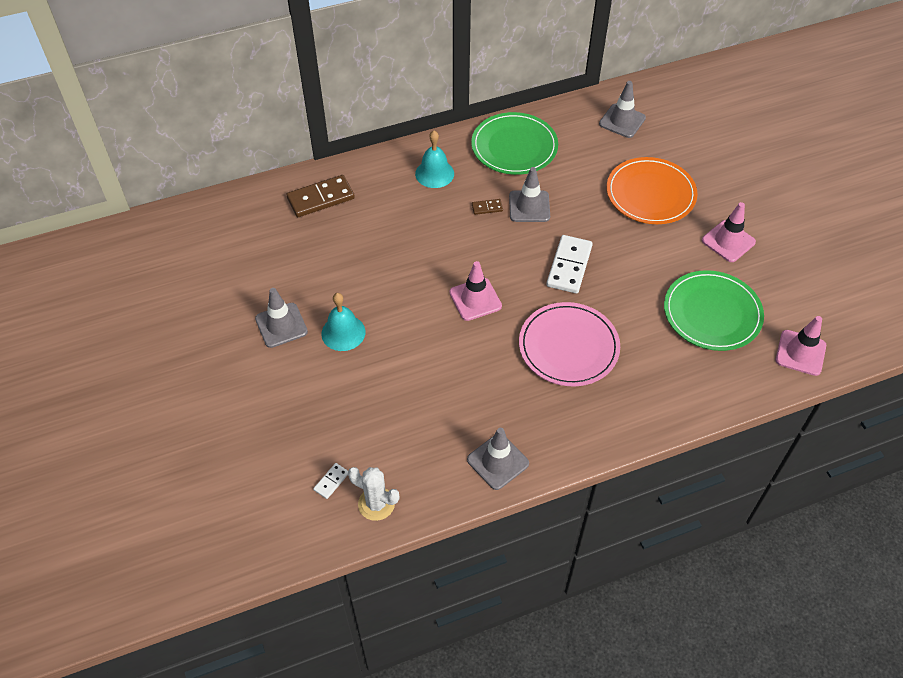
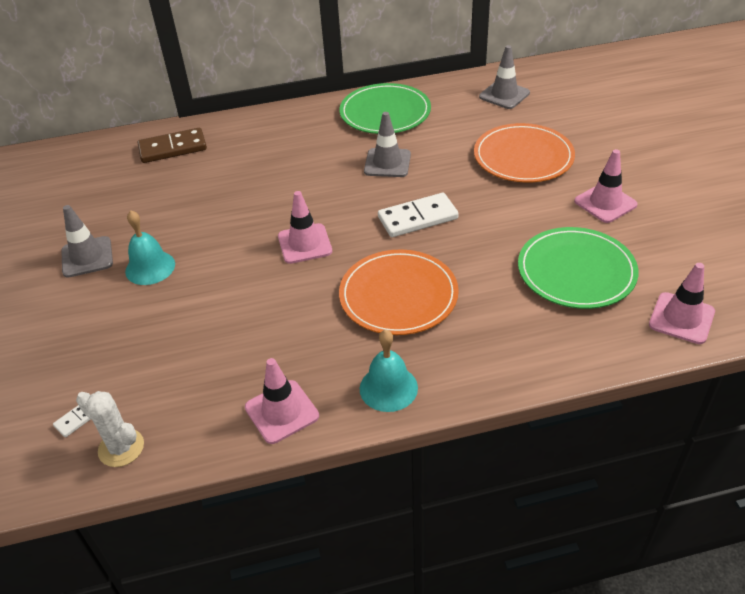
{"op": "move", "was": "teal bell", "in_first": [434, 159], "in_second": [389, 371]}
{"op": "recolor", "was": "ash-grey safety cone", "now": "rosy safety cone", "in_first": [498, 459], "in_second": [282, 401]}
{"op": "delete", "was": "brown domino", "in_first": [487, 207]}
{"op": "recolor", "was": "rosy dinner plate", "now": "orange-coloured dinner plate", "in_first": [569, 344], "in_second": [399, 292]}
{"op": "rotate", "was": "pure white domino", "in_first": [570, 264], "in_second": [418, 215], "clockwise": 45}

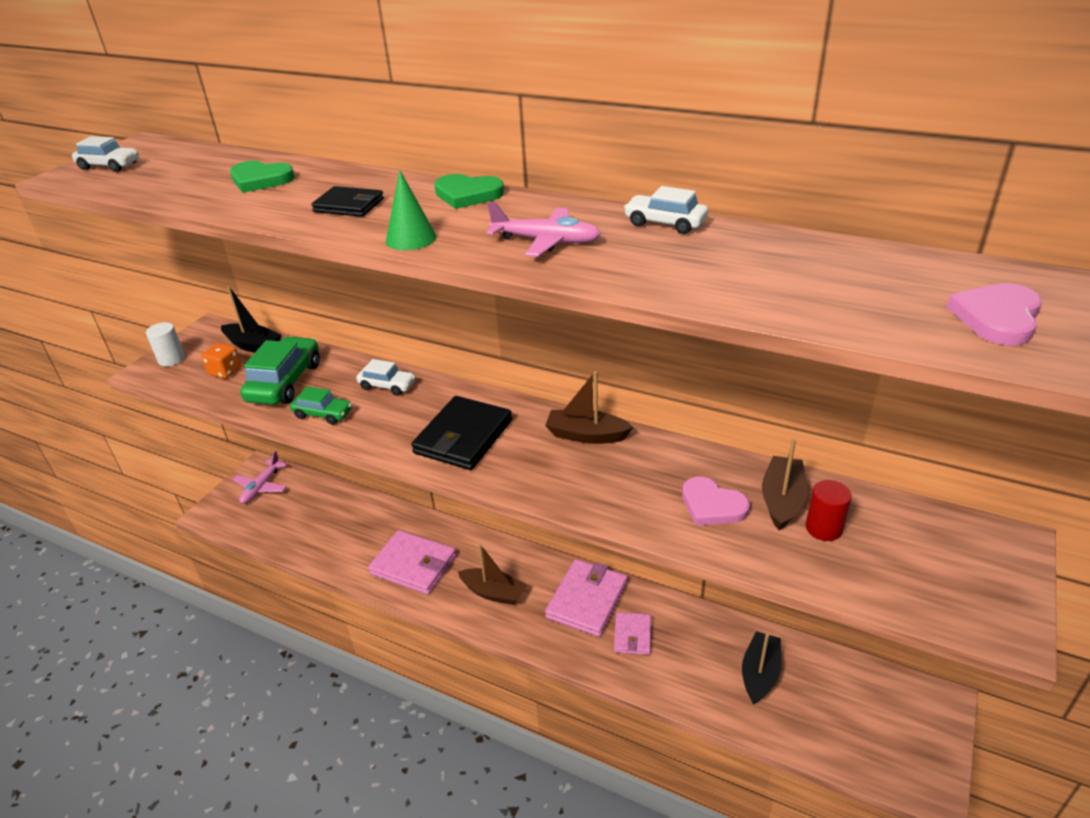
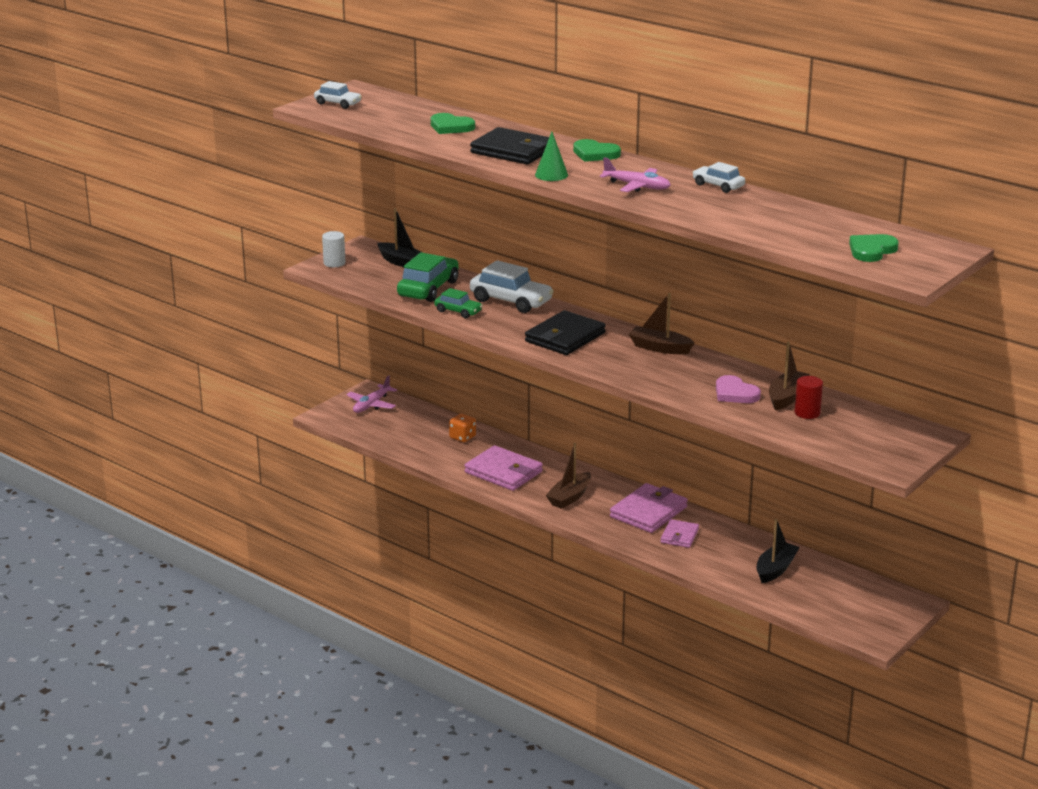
{"op": "move", "was": "orange-coloured game die", "in_first": [221, 361], "in_second": [462, 428]}
{"op": "resize", "was": "black card wallet", "in_first": [347, 201], "in_second": [509, 145], "ratio": 1.73}
{"op": "resize", "was": "pure white automobile", "in_first": [386, 377], "in_second": [512, 286], "ratio": 1.75}
{"op": "rotate", "was": "brown boat", "in_first": [492, 574], "in_second": [568, 476], "clockwise": 90}
{"op": "recolor", "was": "rosy love heart", "now": "green love heart", "in_first": [994, 314], "in_second": [874, 248]}

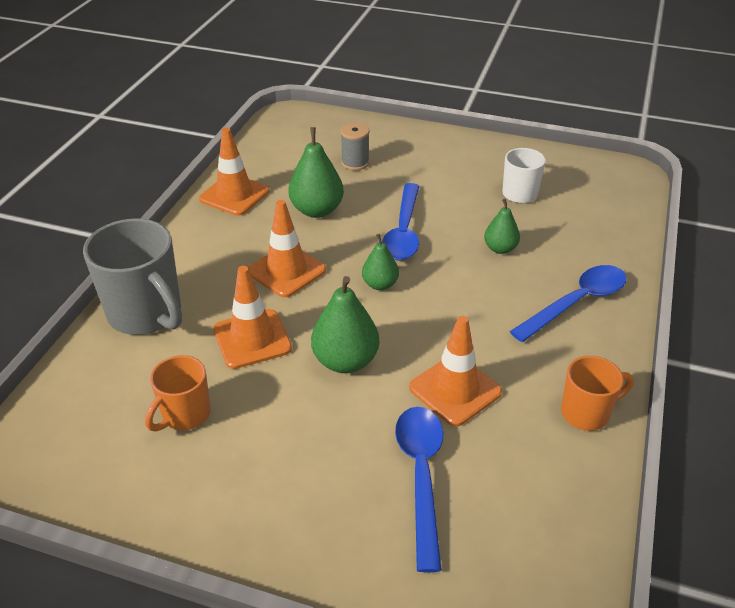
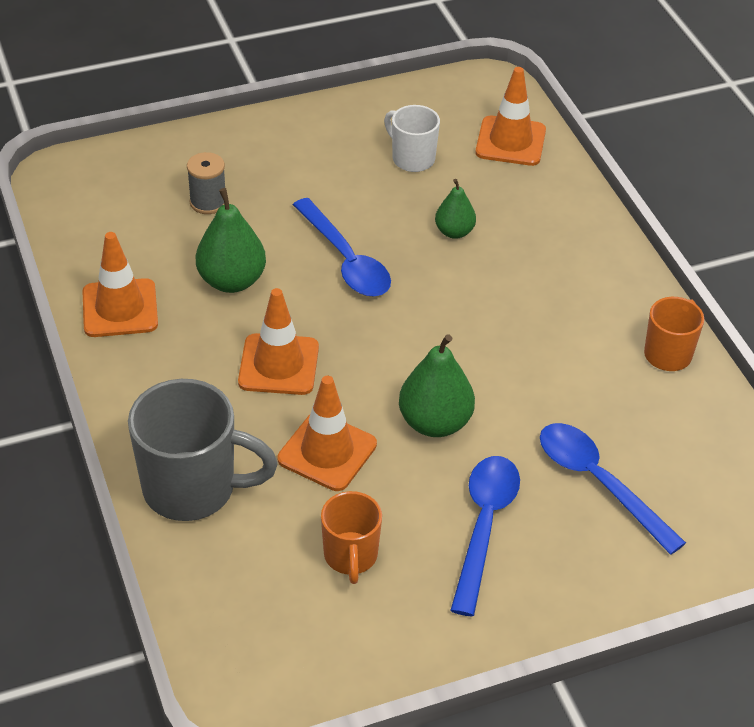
{"op": "delete", "was": "green pear fruit", "in_first": [380, 262]}
{"op": "move", "was": "orange-coloured safety cone", "in_first": [455, 371], "in_second": [511, 116]}
{"op": "move", "was": "royal blue spoon", "in_first": [568, 303], "in_second": [485, 536]}

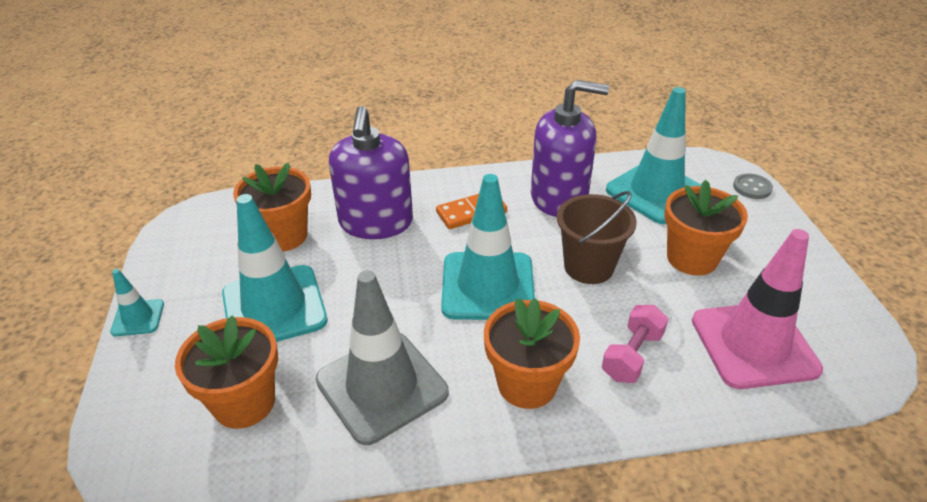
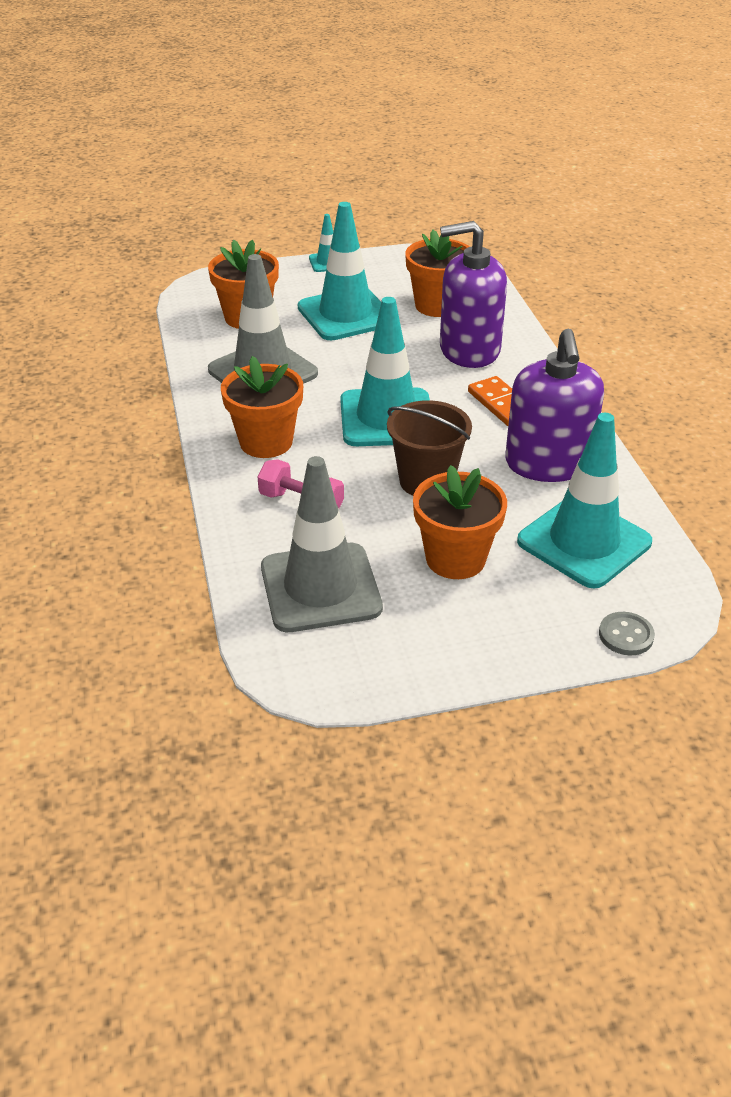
{"op": "recolor", "was": "rosy safety cone", "now": "ash-grey safety cone", "in_first": [757, 309], "in_second": [322, 544]}

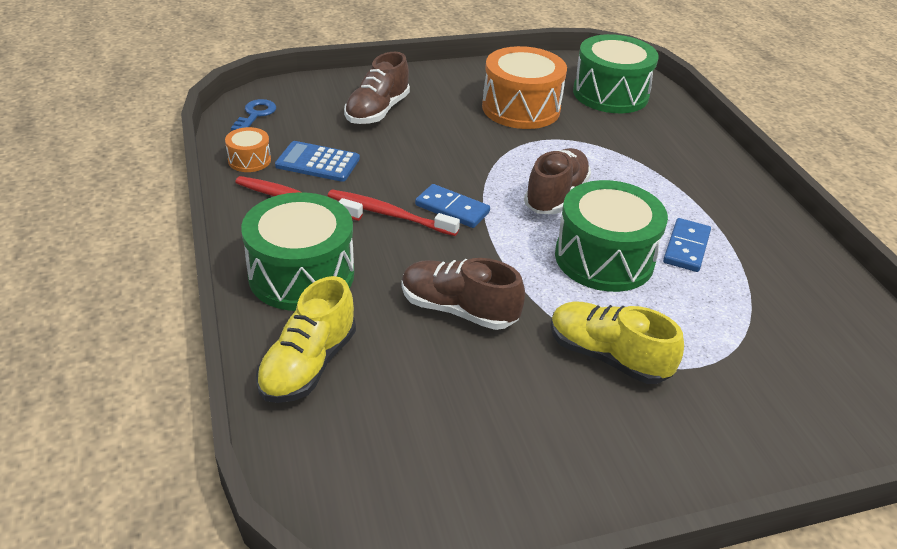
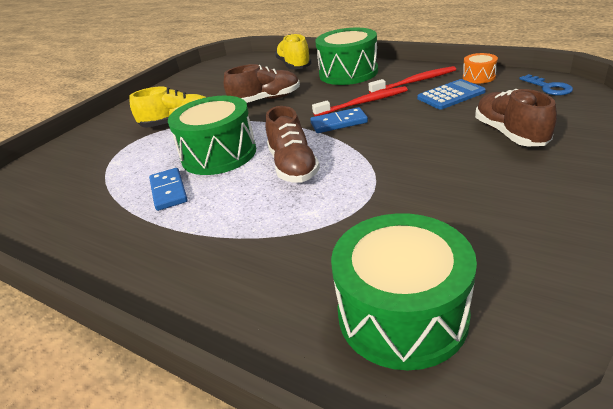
{"op": "delete", "was": "orange-coloured drum", "in_first": [524, 87]}

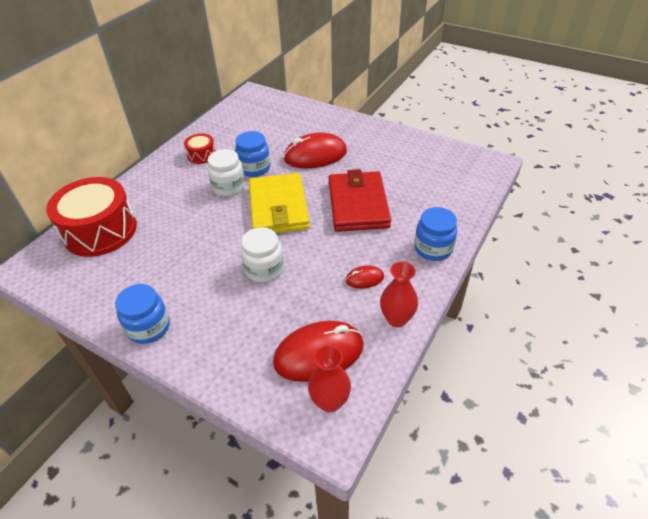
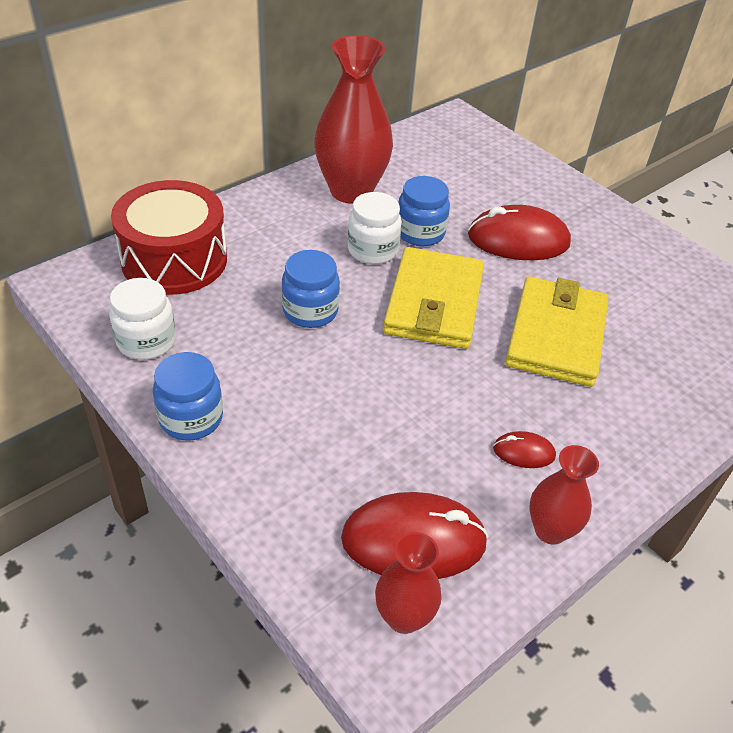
{"op": "replace", "was": "red drum", "now": "red flower vase", "in_first": [200, 148], "in_second": [353, 119]}
{"op": "move", "was": "pure white jar", "in_first": [262, 254], "in_second": [142, 319]}
{"op": "recolor", "was": "red card wallet", "now": "bright yellow card wallet", "in_first": [360, 200], "in_second": [557, 331]}
{"op": "move", "was": "royal blue jar", "in_first": [435, 234], "in_second": [310, 289]}

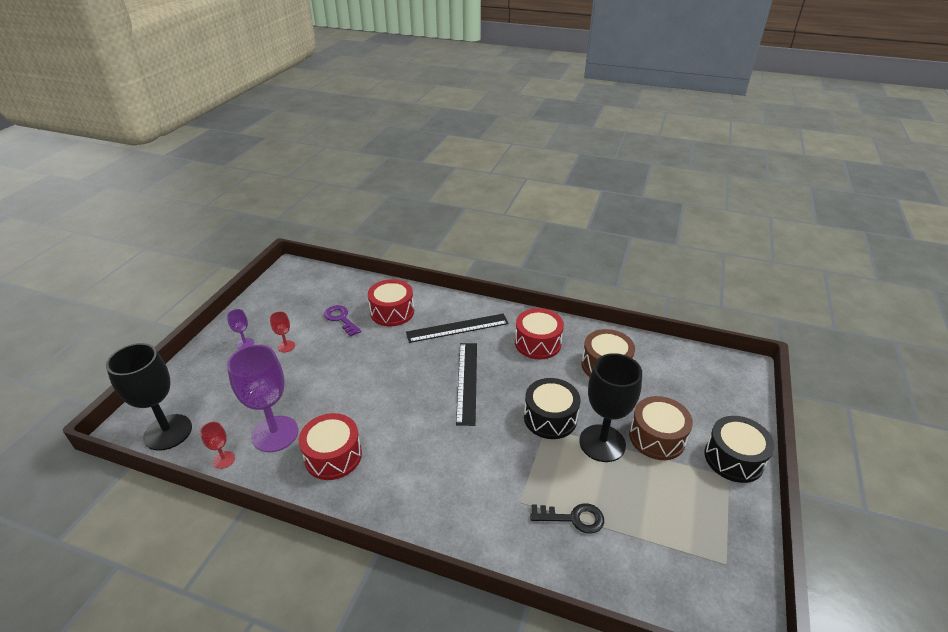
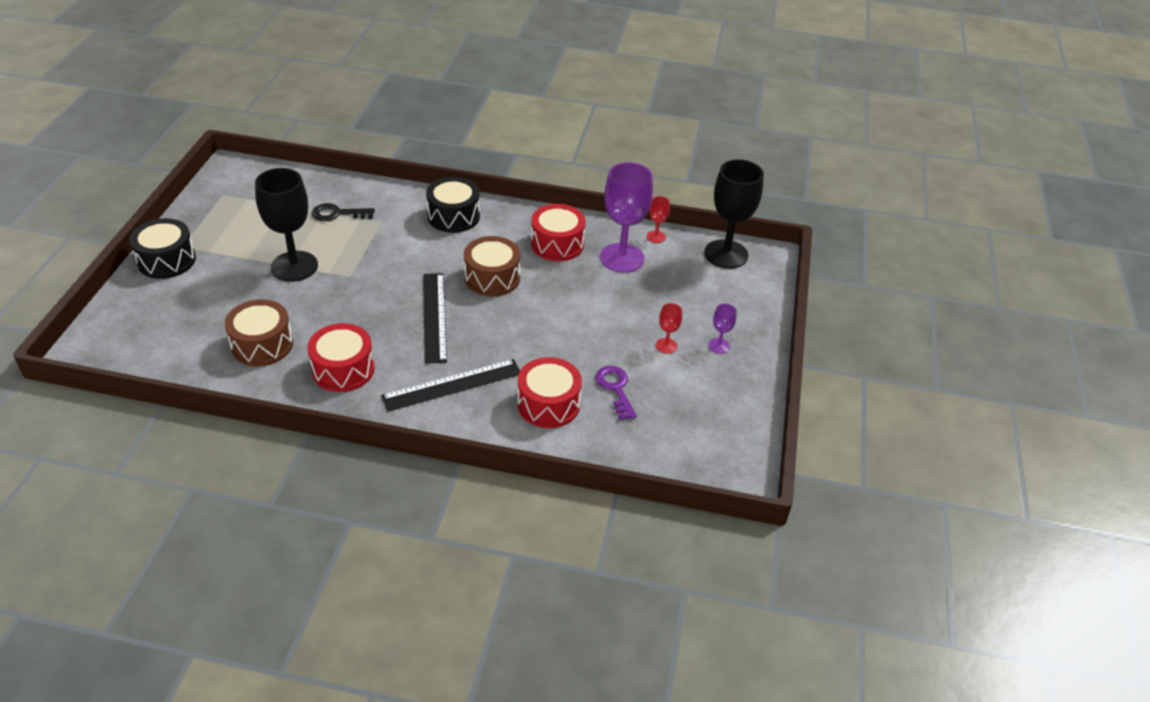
{"op": "rotate", "was": "royal purple door key", "in_first": [343, 321], "in_second": [616, 393], "clockwise": -150}
{"op": "move", "was": "black drum", "in_first": [552, 408], "in_second": [453, 205]}
{"op": "move", "was": "brown drum", "in_first": [661, 428], "in_second": [492, 266]}

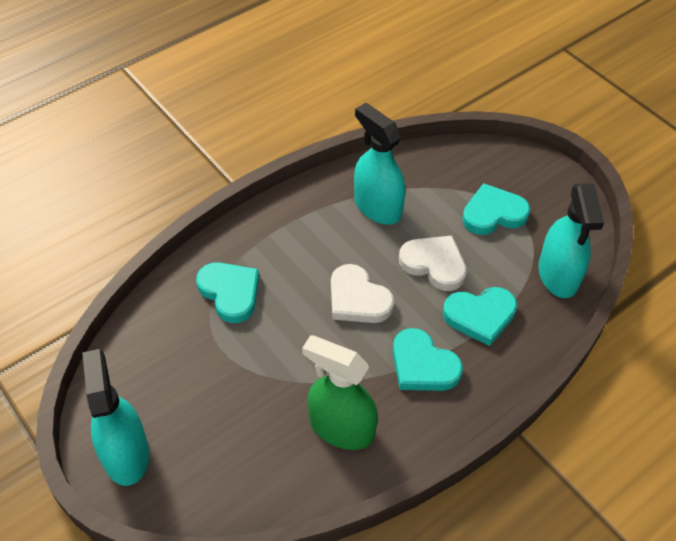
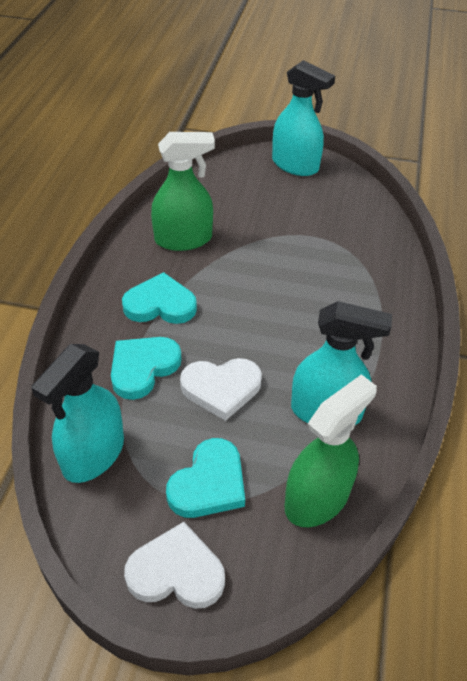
{"op": "delete", "was": "teal love heart", "in_first": [227, 292]}
{"op": "move", "was": "pure white love heart", "in_first": [362, 293], "in_second": [174, 565]}
{"op": "rotate", "was": "teal spray bottle", "in_first": [571, 240], "in_second": [77, 413], "clockwise": -105}
{"op": "insert", "now": "green spray bottle", "in_second": [331, 450]}

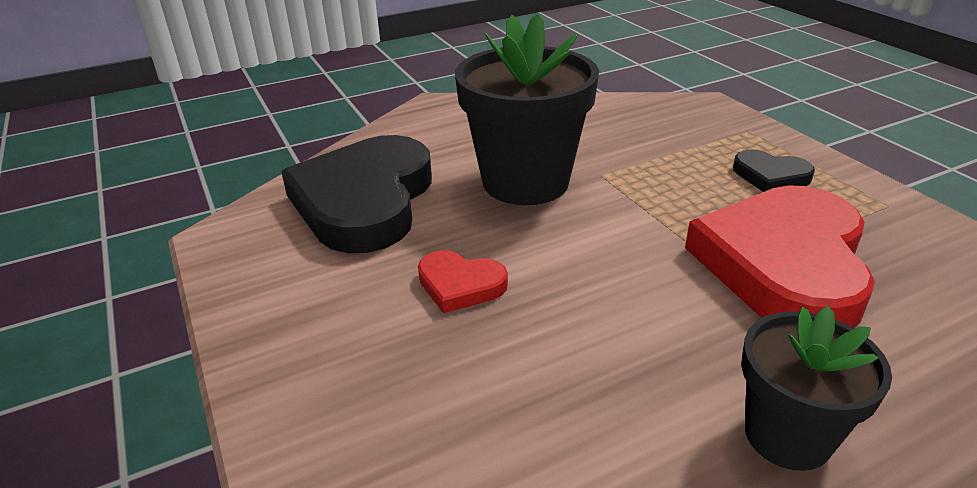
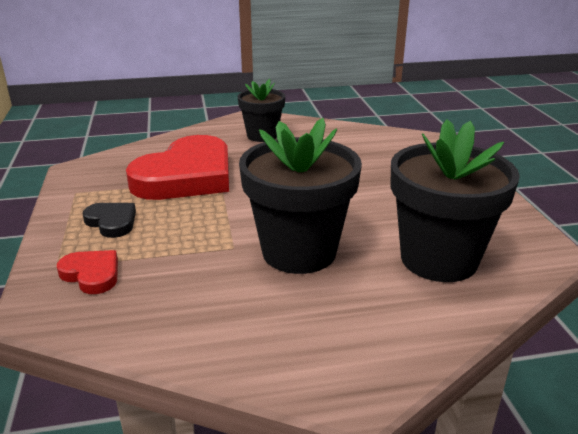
{"op": "replace", "was": "black love heart", "now": "black plant pot", "in_first": [356, 194], "in_second": [455, 200]}
{"op": "move", "was": "red love heart", "in_first": [463, 281], "in_second": [87, 272]}

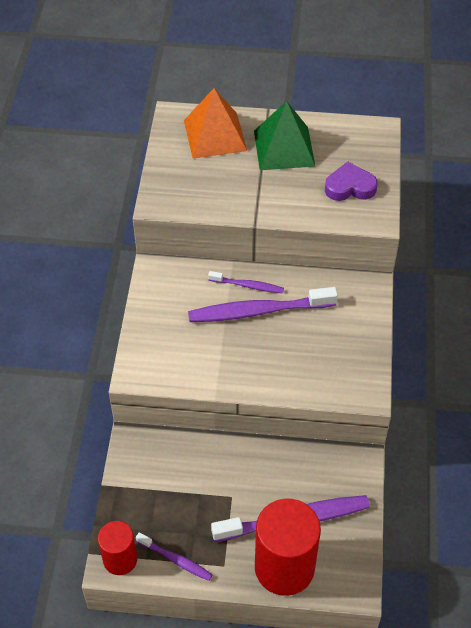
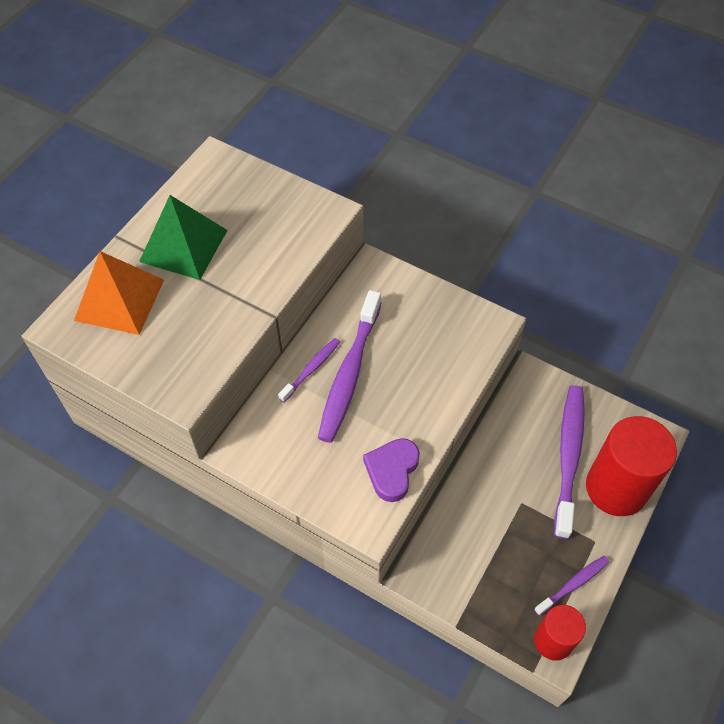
{"op": "move", "was": "royal purple love heart", "in_first": [351, 181], "in_second": [391, 470]}

